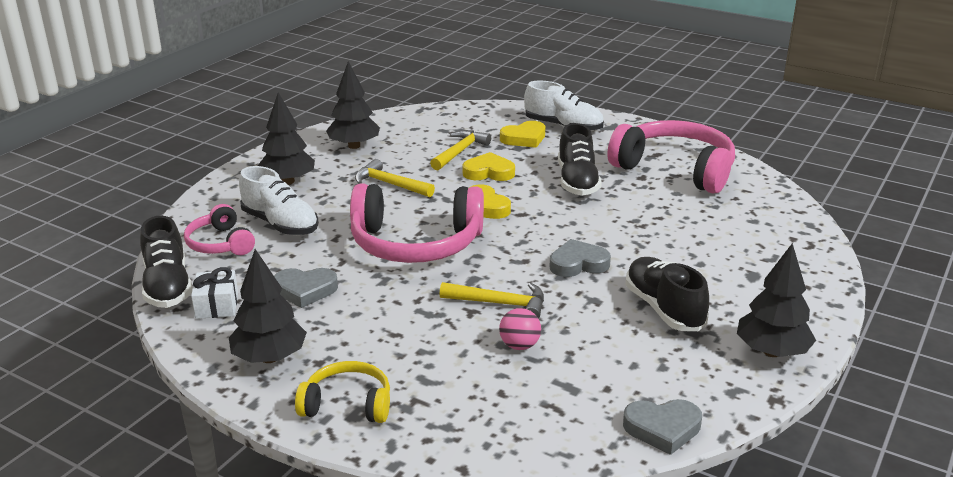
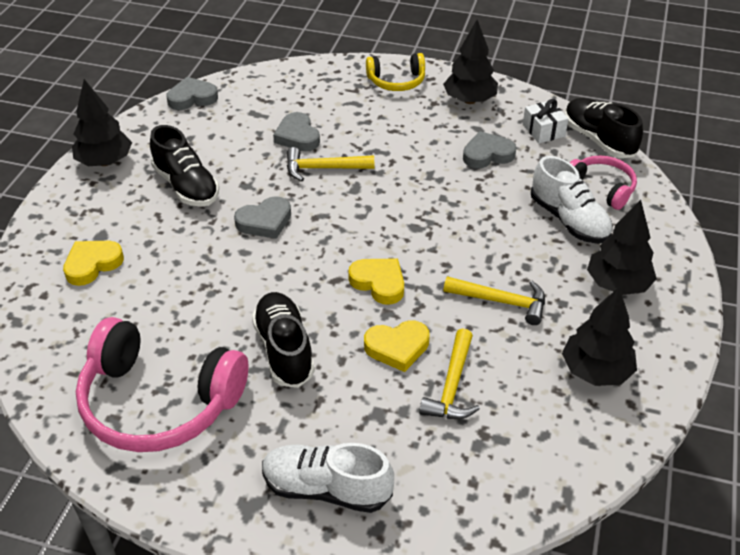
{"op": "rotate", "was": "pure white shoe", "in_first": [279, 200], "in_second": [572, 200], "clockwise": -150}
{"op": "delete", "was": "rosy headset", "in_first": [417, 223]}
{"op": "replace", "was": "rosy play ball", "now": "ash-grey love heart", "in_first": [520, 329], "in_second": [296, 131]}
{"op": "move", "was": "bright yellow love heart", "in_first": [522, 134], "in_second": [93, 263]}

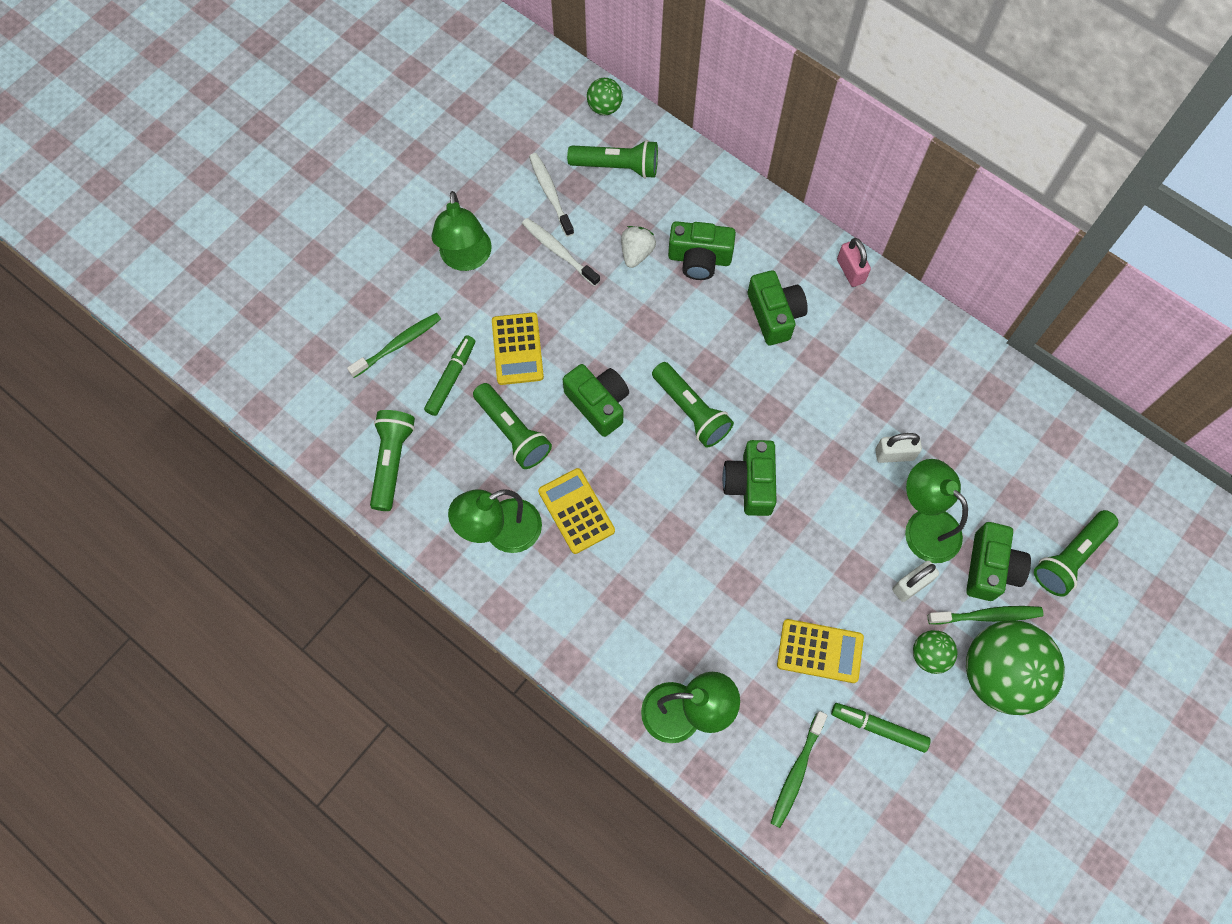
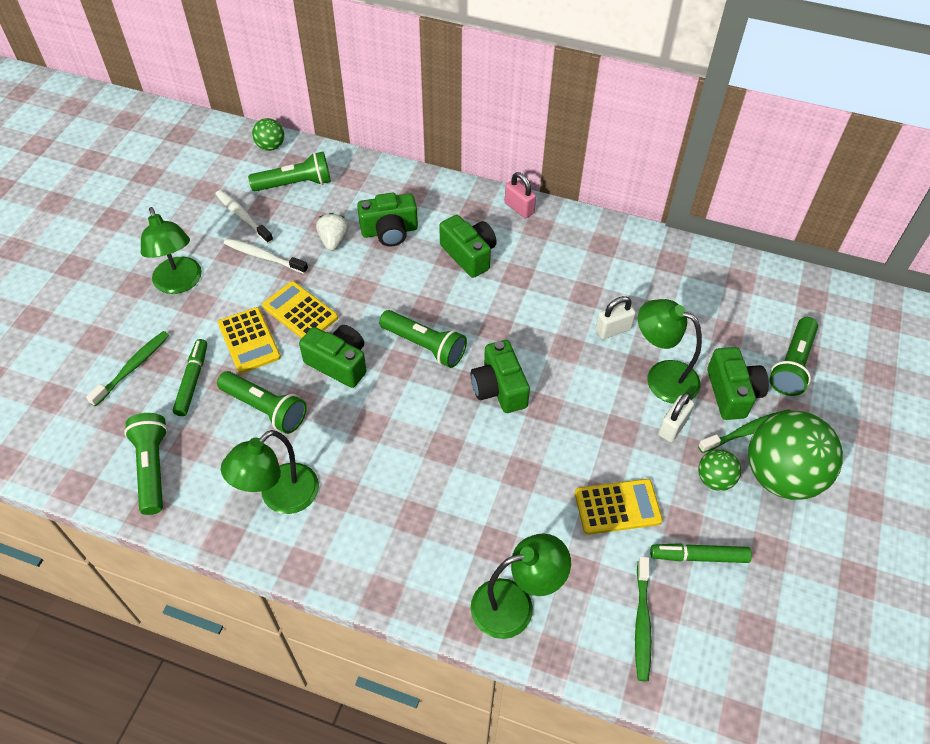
{"op": "move", "was": "bright yellow pocket calculator", "in_first": [576, 511], "in_second": [300, 310]}

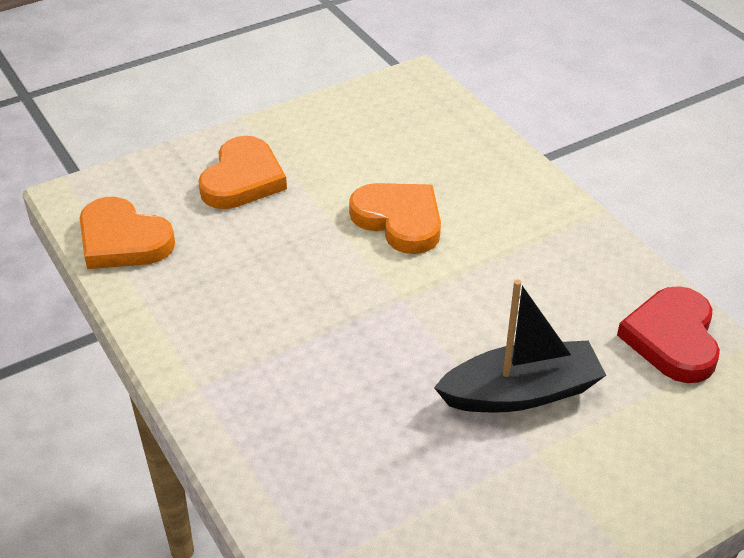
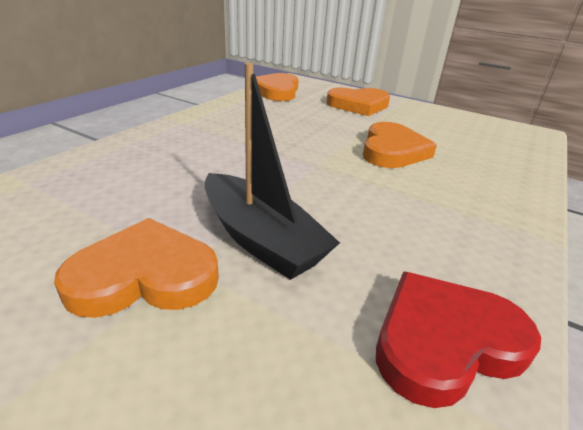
{"op": "insert", "now": "orange-coloured love heart", "in_second": [136, 268]}

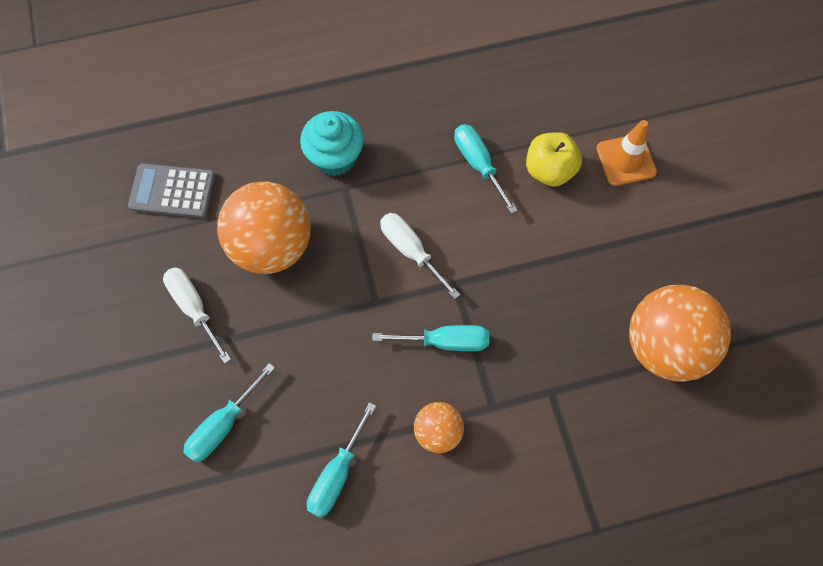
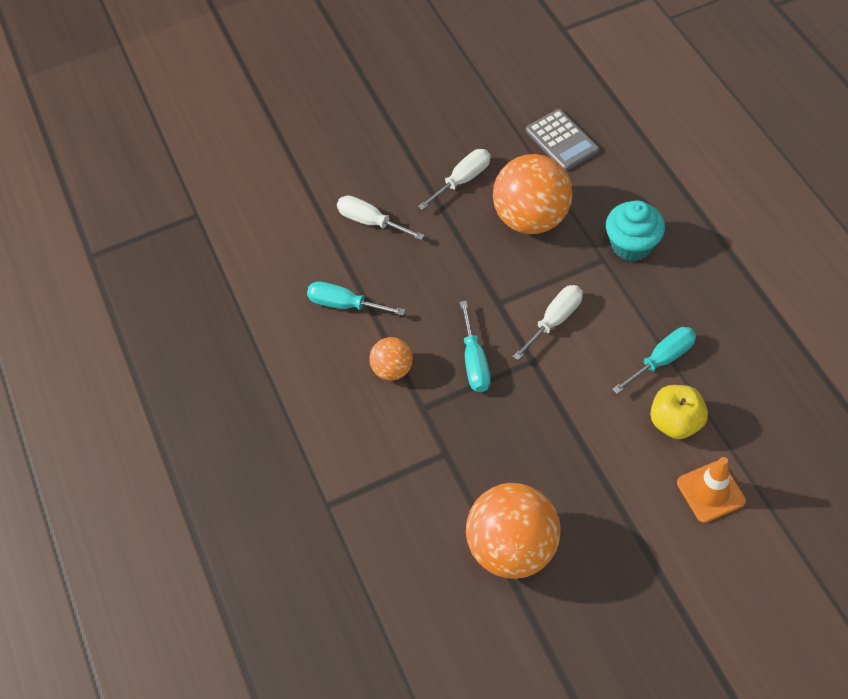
{"op": "rotate", "was": "ash-grey pocket calculator", "in_first": [171, 190], "in_second": [562, 140], "clockwise": 150}
{"op": "recolor", "was": "teal hand screwdriver", "now": "pure white hand screwdriver", "in_first": [229, 412], "in_second": [381, 217]}

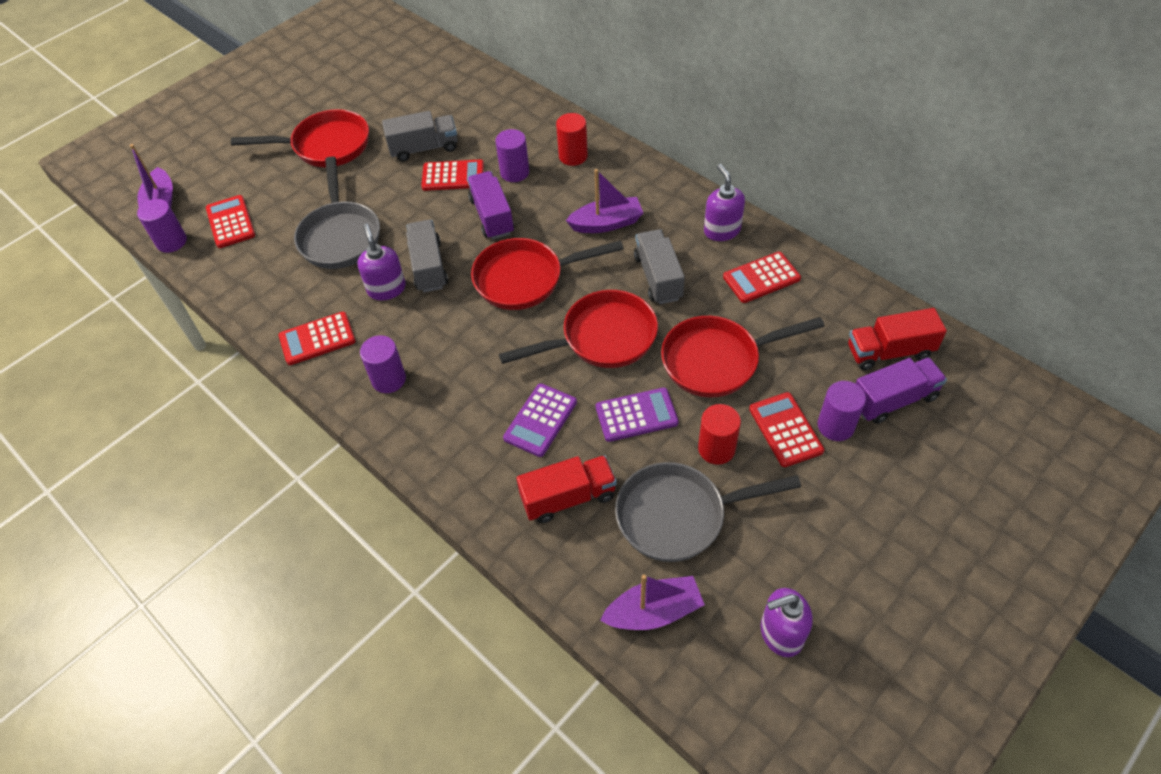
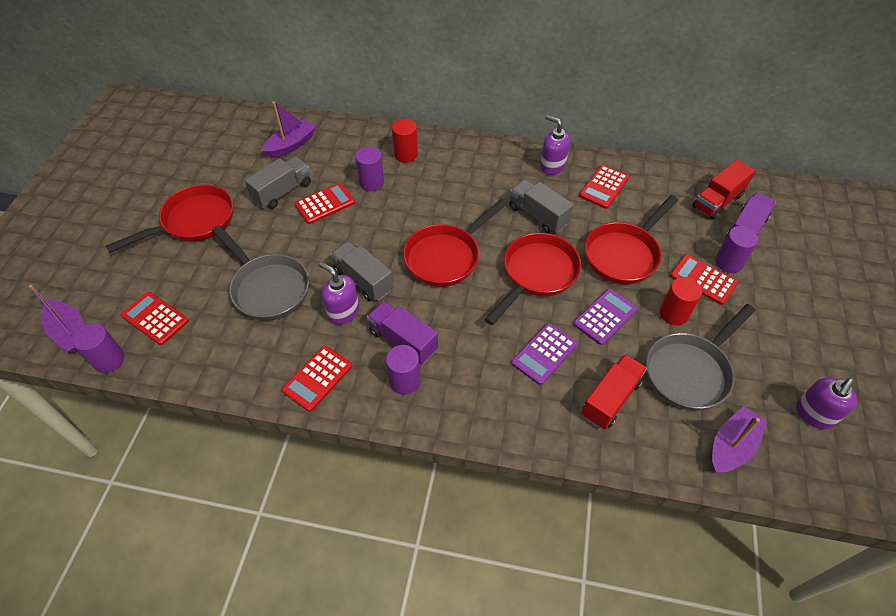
{"op": "move", "was": "royal purple toy truck", "in_first": [490, 205], "in_second": [402, 332]}
{"op": "rotate", "was": "royal purple pocket calculator", "in_first": [540, 420], "in_second": [544, 354], "clockwise": 45}
{"op": "move", "was": "royal purple boat", "in_first": [604, 201], "in_second": [289, 129]}

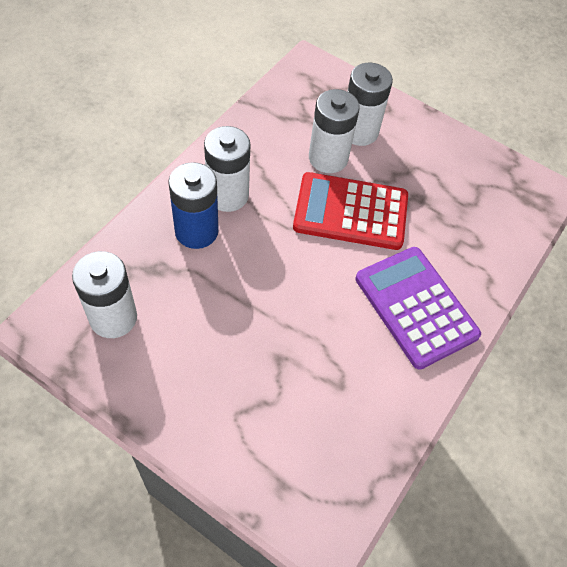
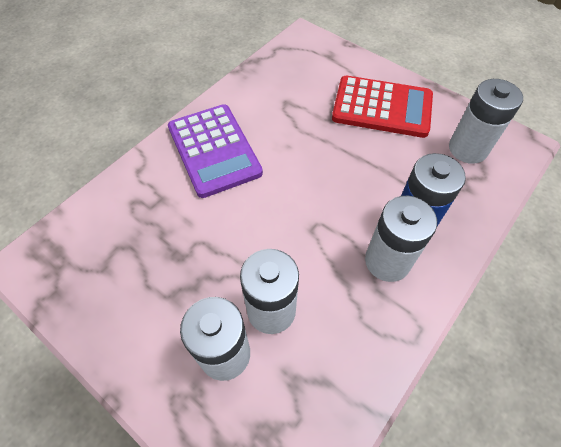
{"op": "move", "was": "red pocket calculator", "in_first": [350, 211], "in_second": [382, 106]}

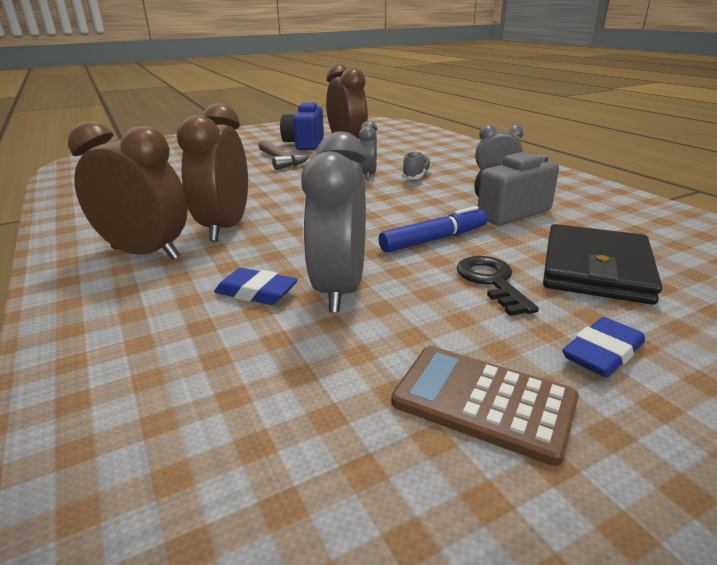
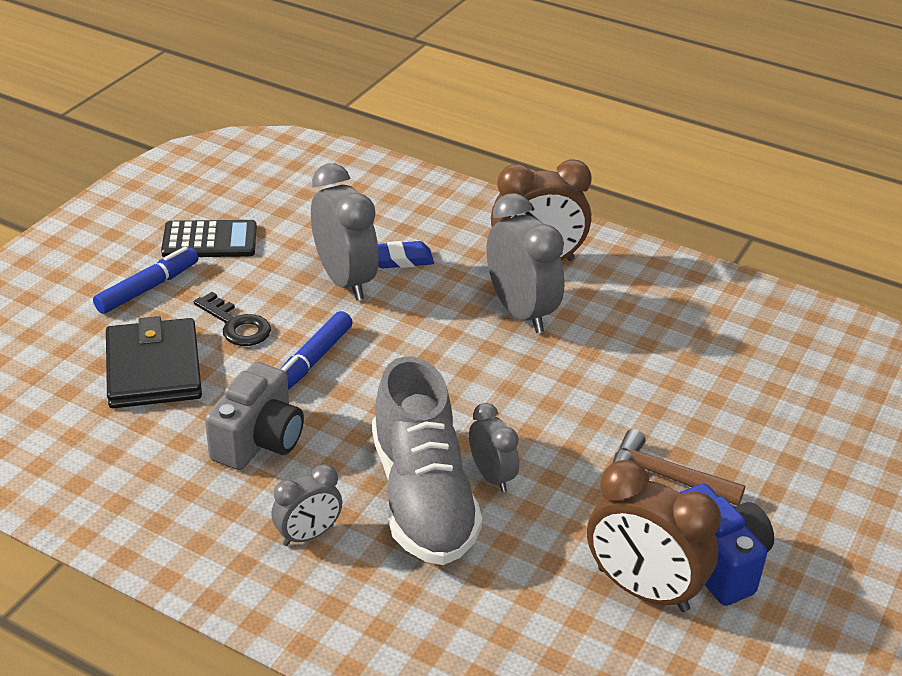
{"op": "recolor", "was": "brown clock", "now": "ash-grey clock", "in_first": [212, 172], "in_second": [526, 263]}
{"op": "recolor", "was": "brown pocket calculator", "now": "black pocket calculator", "in_first": [485, 406], "in_second": [209, 238]}
{"op": "resize", "was": "ash-grey shoe", "in_first": [417, 165], "in_second": [427, 460], "ratio": 2.49}
{"op": "replace", "was": "royal blue pencil eraser", "now": "royal blue marker", "in_first": [603, 347], "in_second": [145, 280]}

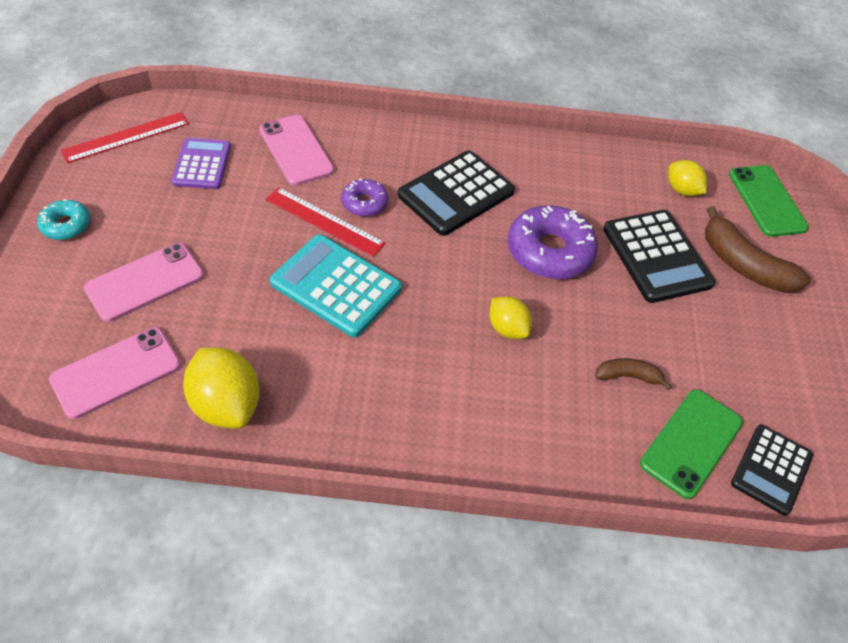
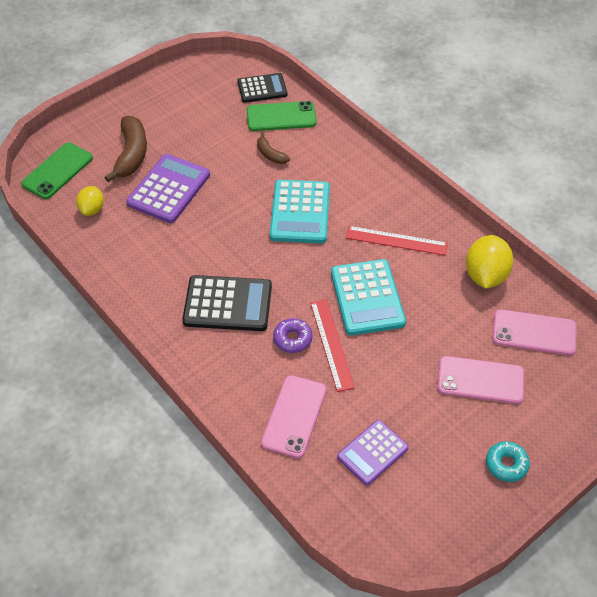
{"op": "move", "was": "red ruler", "in_first": [125, 137], "in_second": [397, 240]}
{"op": "replace", "was": "bright yellow citrus fruit", "now": "teal pocket calculator", "in_first": [510, 317], "in_second": [300, 211]}
{"op": "delete", "was": "royal purple donut", "in_first": [553, 242]}
{"op": "recolor", "was": "black pocket calculator", "now": "royal purple pocket calculator", "in_first": [659, 256], "in_second": [168, 188]}

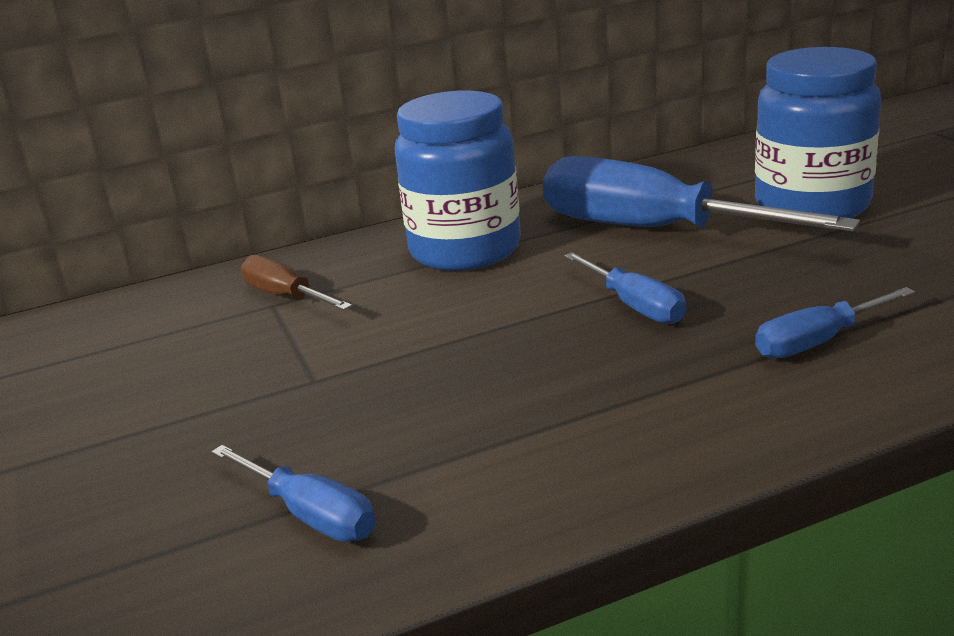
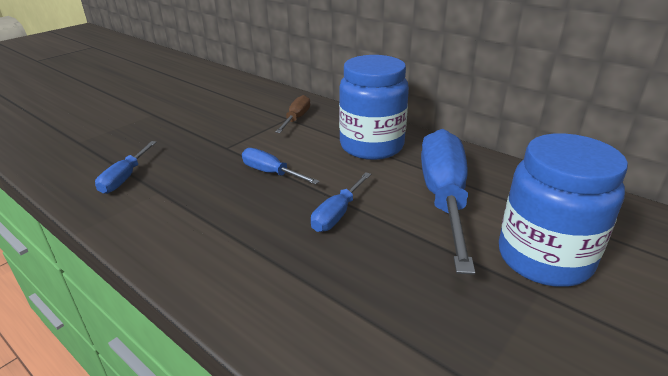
{"op": "move", "was": "royal blue hand screwdriver", "in_first": [835, 323], "in_second": [281, 166]}

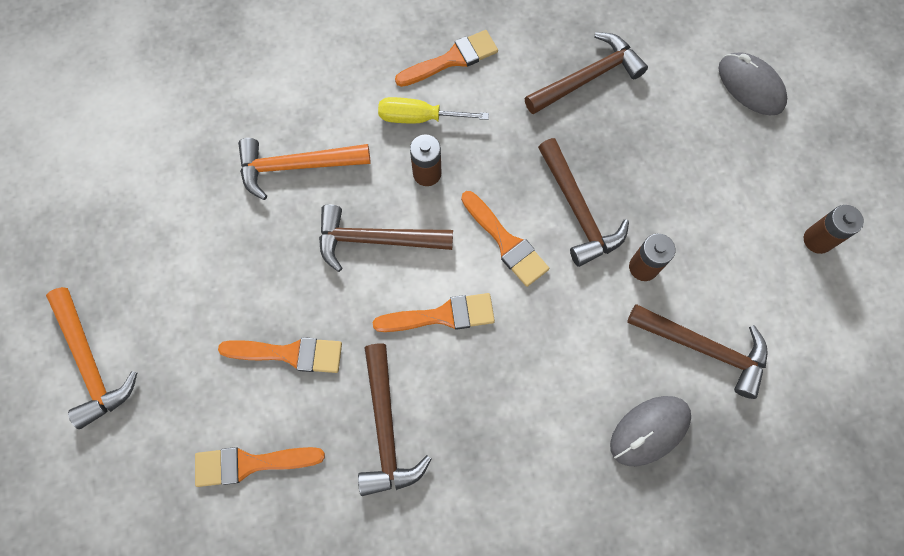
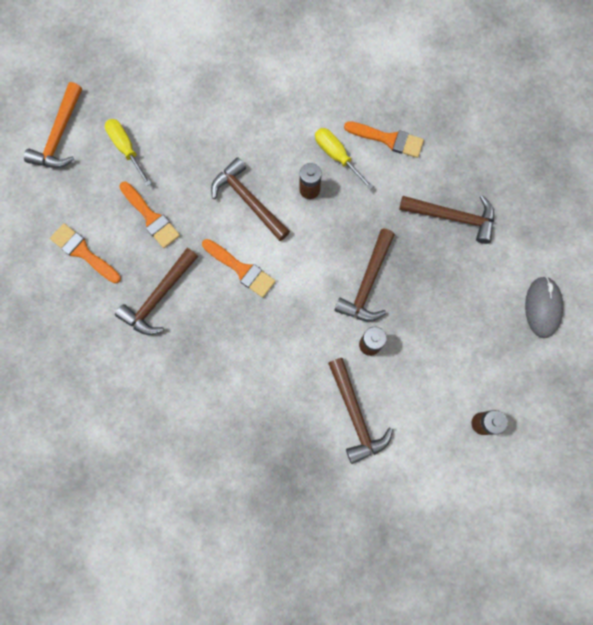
{"op": "delete", "was": "orange-coloured carpenter's hammer", "in_first": [304, 169]}
{"op": "delete", "was": "orange-coloured paint brush", "in_first": [505, 239]}
{"op": "delete", "was": "ash-grey PC mouse", "in_first": [650, 431]}
{"op": "insert", "now": "bright yellow hand screwdriver", "in_second": [128, 152]}

